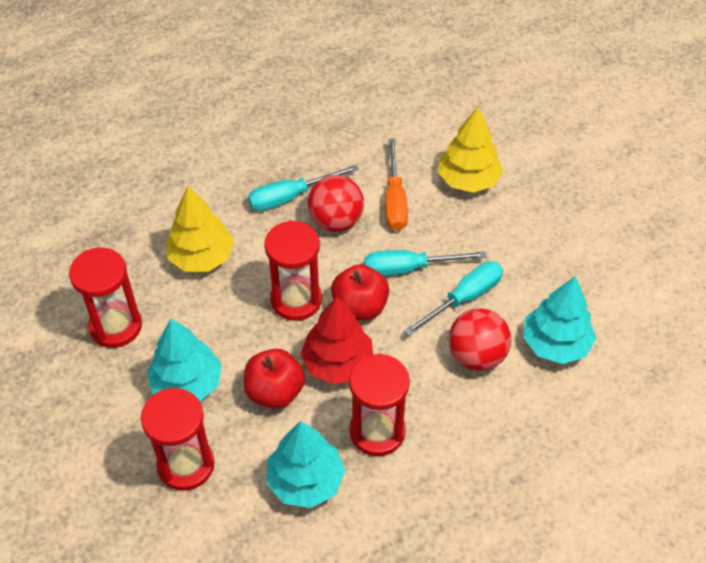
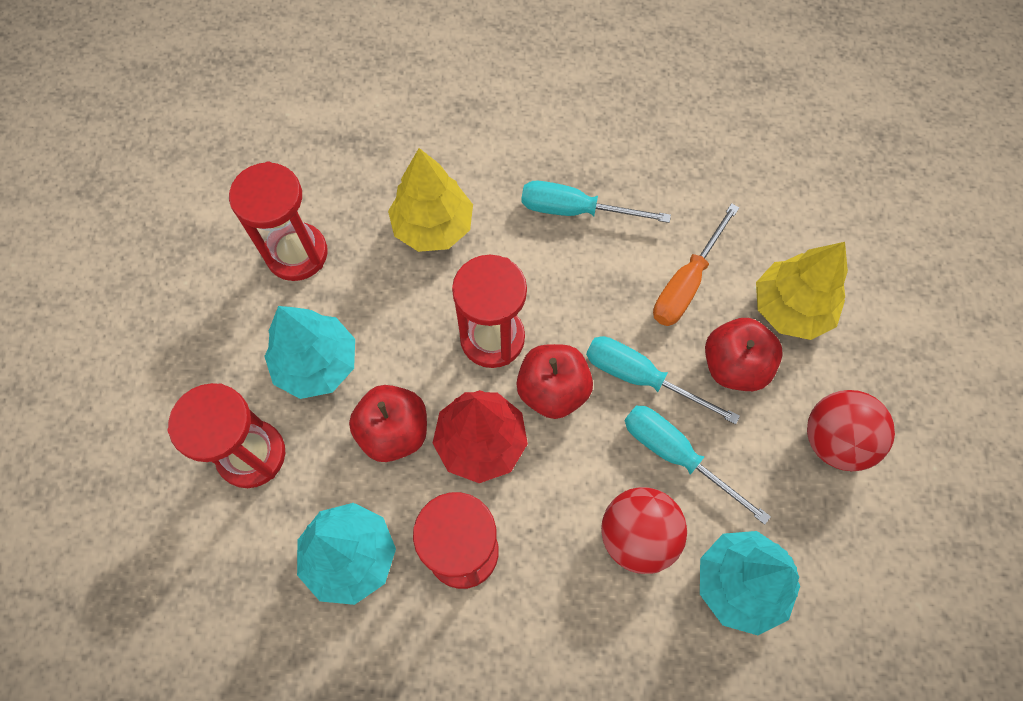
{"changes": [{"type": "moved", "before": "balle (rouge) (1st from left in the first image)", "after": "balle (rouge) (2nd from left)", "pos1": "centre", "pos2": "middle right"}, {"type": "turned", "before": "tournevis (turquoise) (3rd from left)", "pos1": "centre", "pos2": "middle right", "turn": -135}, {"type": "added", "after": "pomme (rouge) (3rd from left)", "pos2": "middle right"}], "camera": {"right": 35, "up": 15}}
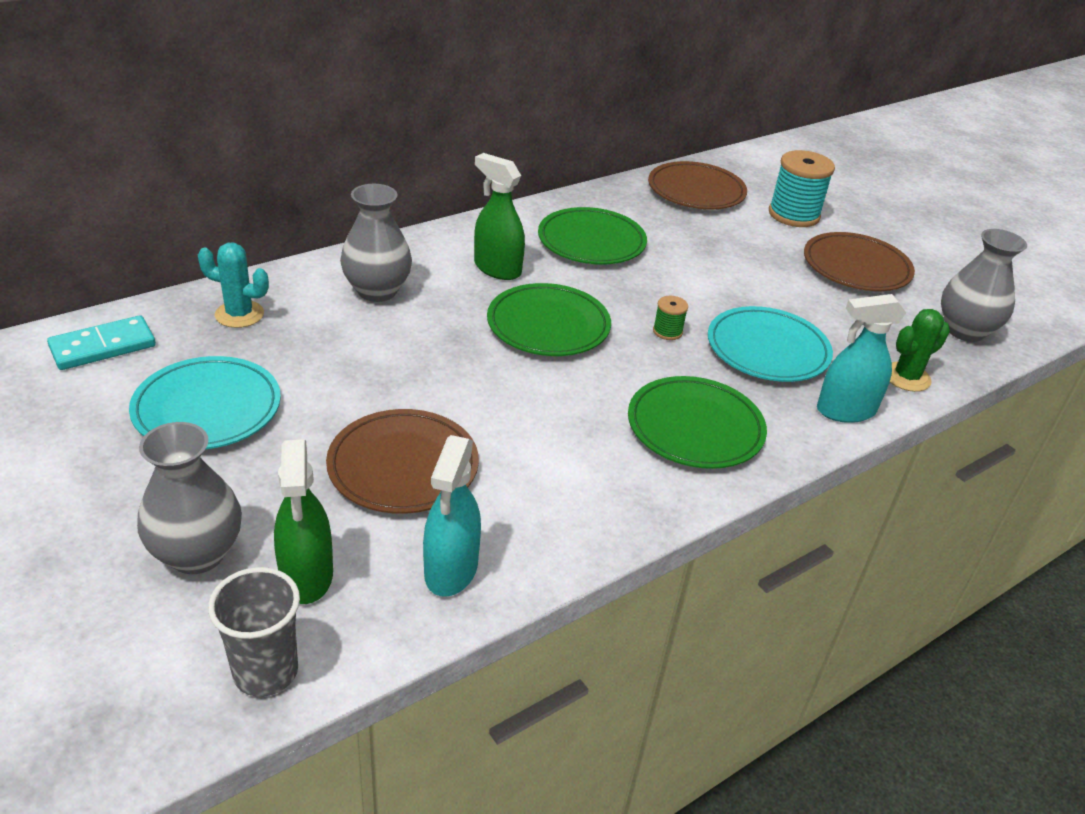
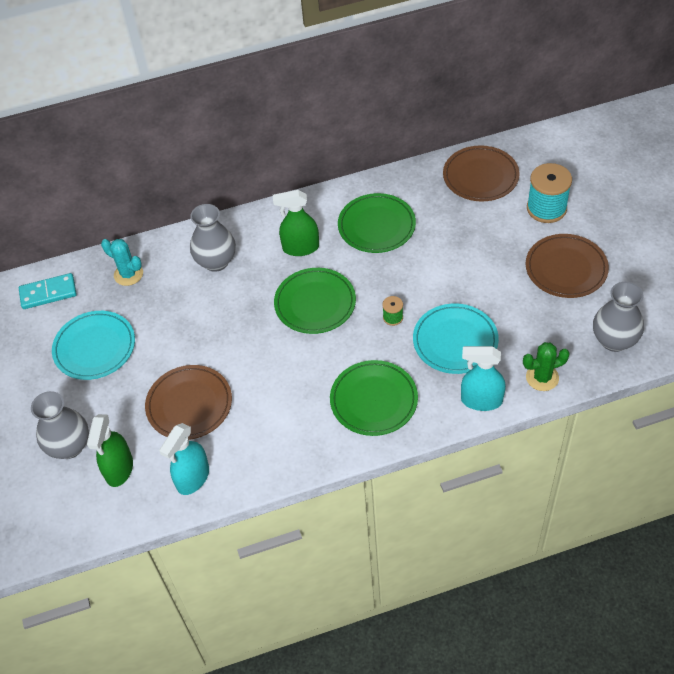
{"changes": [{"type": "turned", "before": "vaporisateur (vert) (2nd from left)", "pos1": "top centre", "pos2": "top centre", "turn": -60}, {"type": "removed", "before": "gobelet (gris)", "pos1": "bottom left"}], "camera": {"right": 25, "up": 15}}
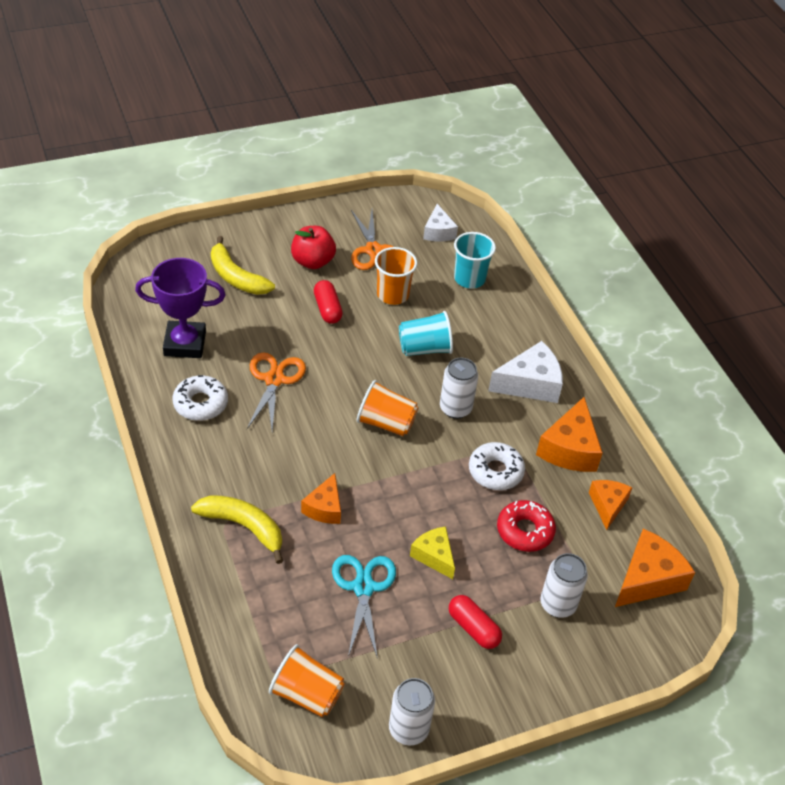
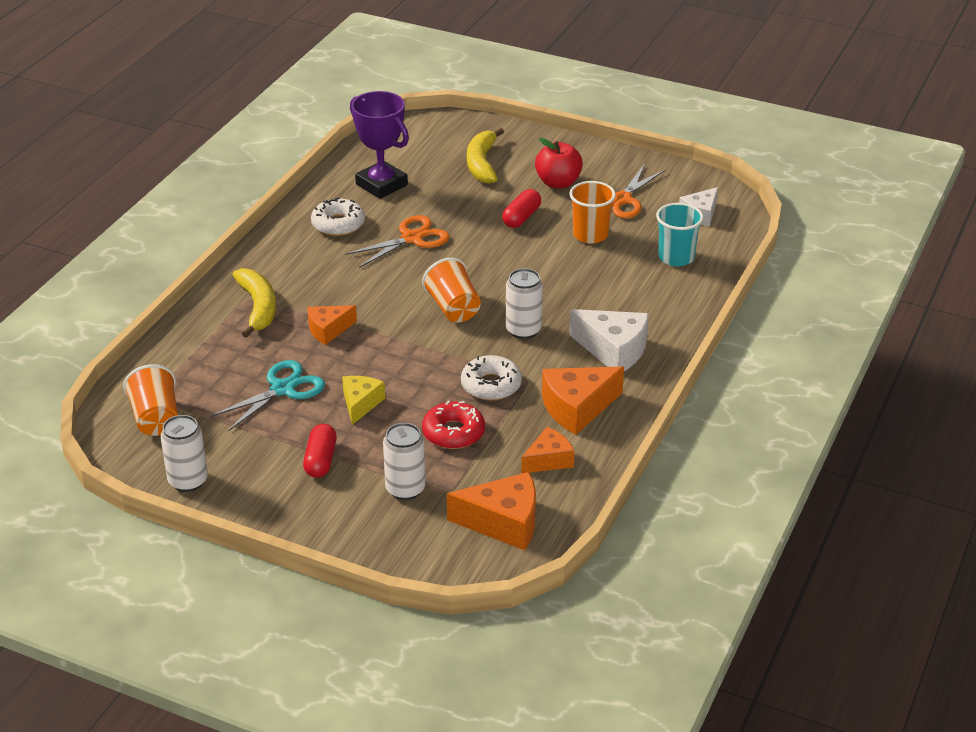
{"changes": [{"type": "removed", "before": "gobelet (turquoise) (1st from left)", "pos1": "centre"}], "camera": {"right": 50, "up": -10}}
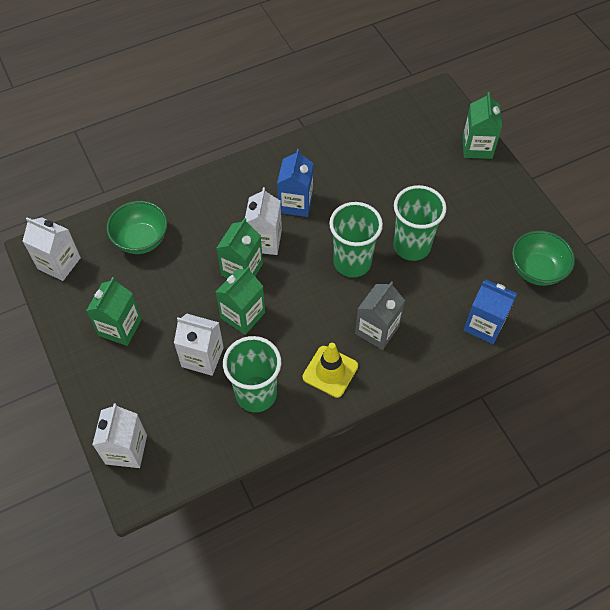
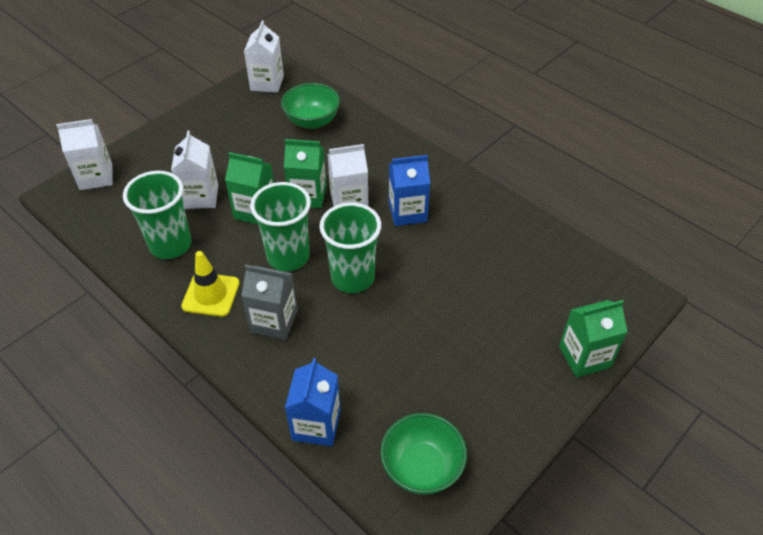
{"changes": [{"type": "moved", "before": "gobelet (vert) (3rd from left in the first image)", "after": "gobelet (vert) (2nd from left)", "pos1": "middle right", "pos2": "centre"}, {"type": "removed", "before": "brique de lait (vert) (1st from left)", "pos1": "middle left"}], "camera": {"right": 70, "up": -10}}
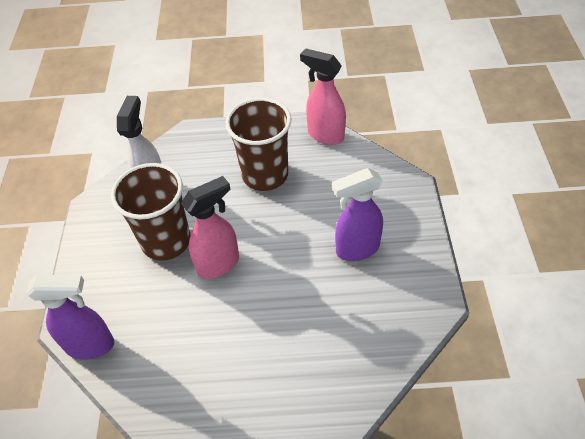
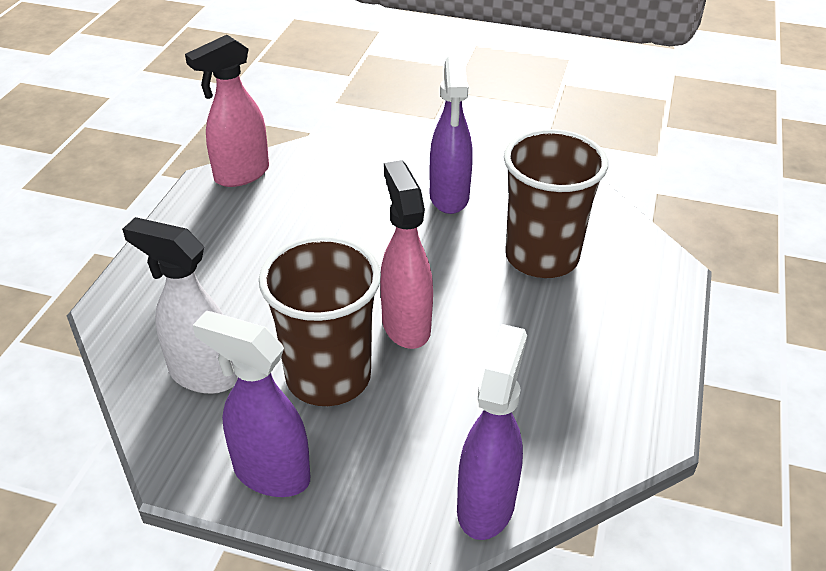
{"changes": [{"type": "moved", "before": "gobelet (marron) (2nd from left)", "pos1": "top centre", "pos2": "middle right"}, {"type": "added", "after": "vaporisateur (violet) (1st from left)", "pos2": "bottom left"}], "camera": {"right": -75, "up": -10}}
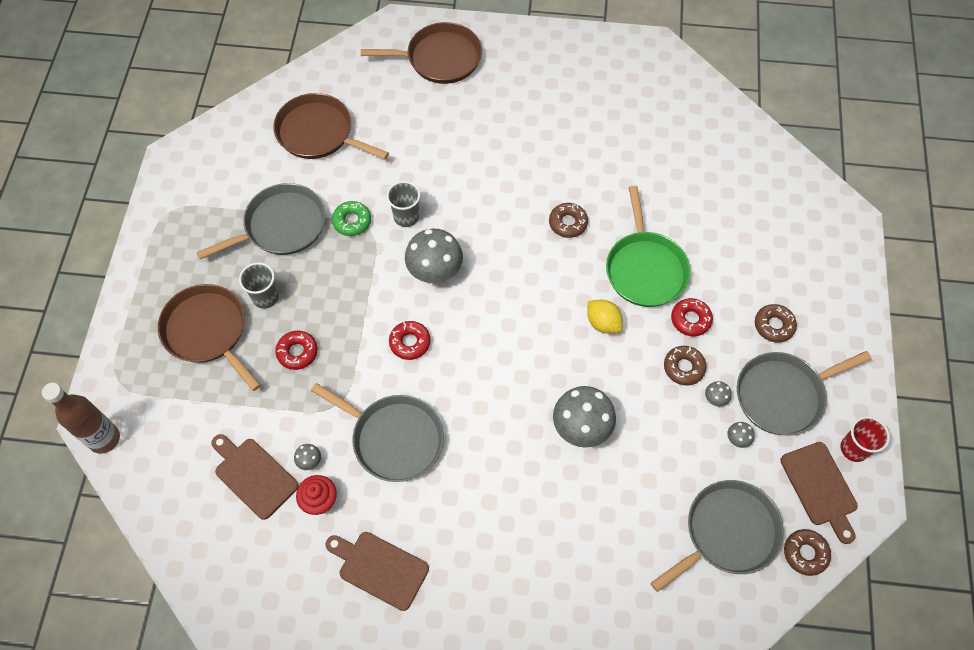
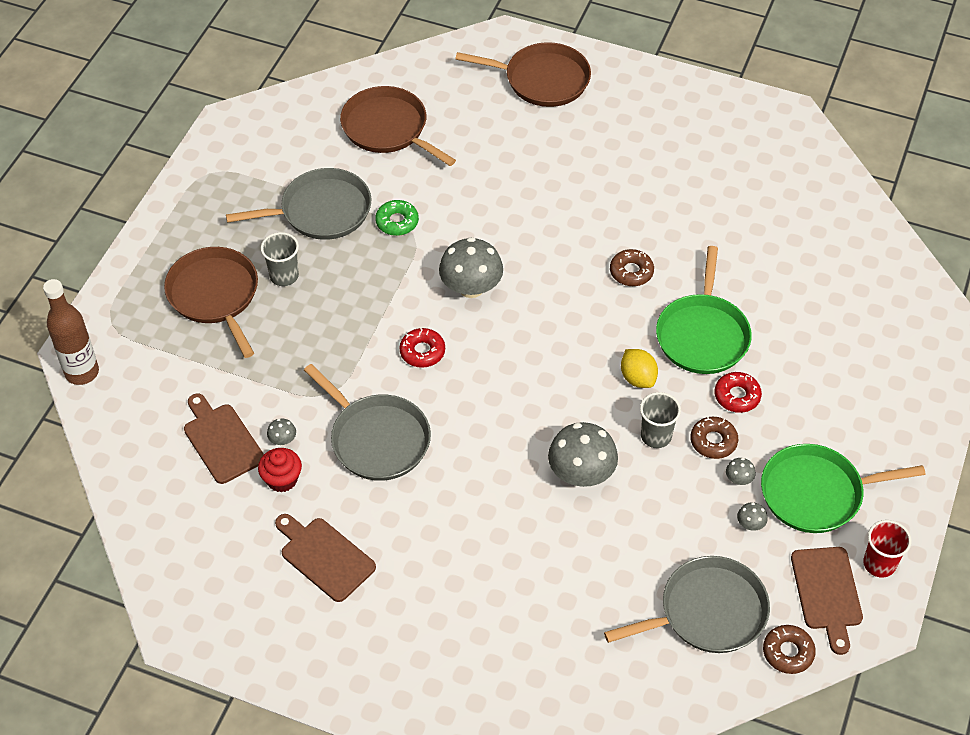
{"changes": [{"type": "moved", "before": "gobelet (gris) (2nd from left)", "pos1": "top centre", "pos2": "middle right"}, {"type": "removed", "before": "beignet (marron) (3rd from left)", "pos1": "middle right"}, {"type": "removed", "before": "beignet (rouge) (1st from left)", "pos1": "middle left"}, {"type": "recoloured", "before": "poêle (gris) (4th from left)", "after": "poêle (vert) (2nd from left)", "pos1": "middle right", "pos2": "middle right"}], "camera": {"right": 15, "up": -10}}
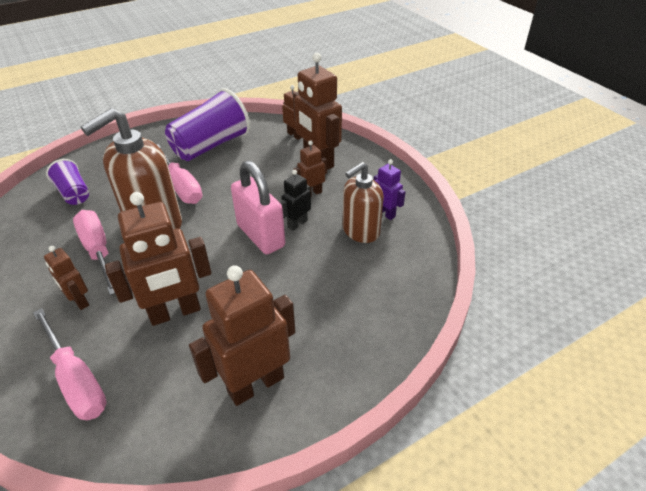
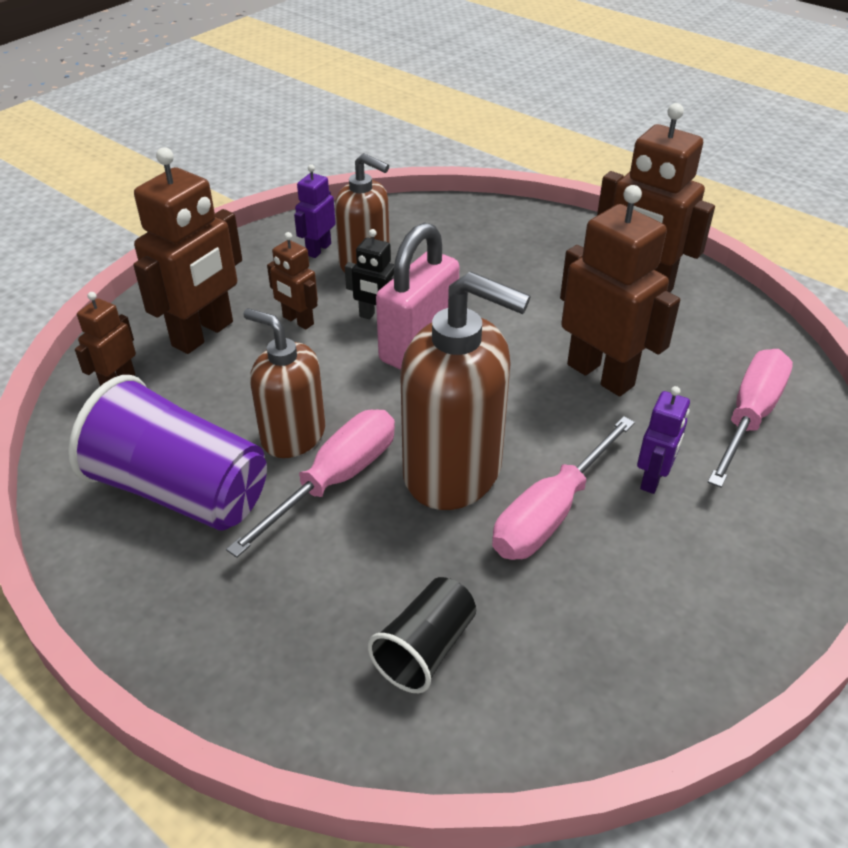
{"changes": [{"type": "recoloured", "before": "gobelet (violet) (1st from left)", "after": "gobelet (noir)", "pos1": "middle left", "pos2": "bottom centre"}, {"type": "recoloured", "before": "robot (marron) (1st from left)", "after": "robot (violet) (2nd from left)", "pos1": "middle left", "pos2": "middle right"}, {"type": "added", "after": "distributeur de savon (marron) (1st from left)", "pos2": "centre"}], "camera": {"right": -110, "up": 0}}
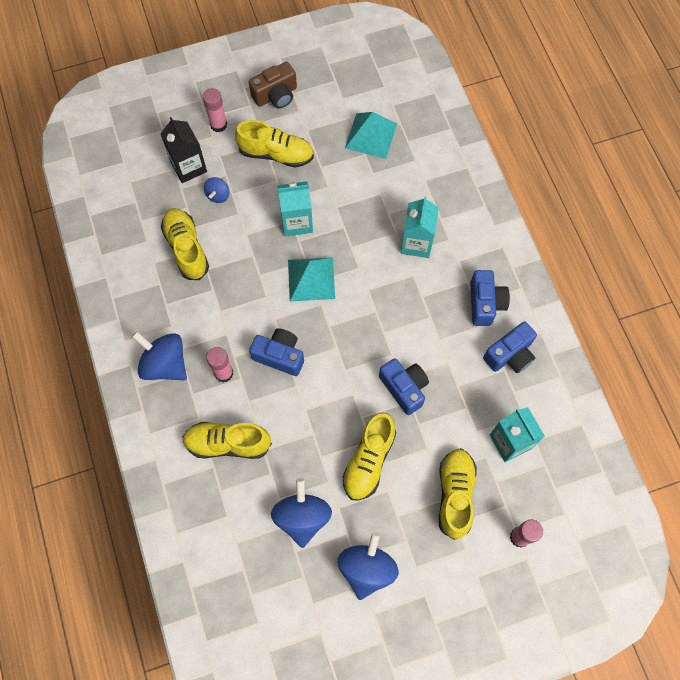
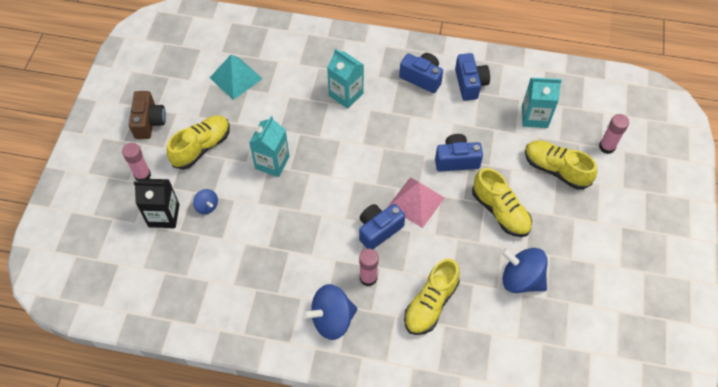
{"changes": [{"type": "removed", "before": "chaussure (jaune) (1st from left)", "pos1": "middle left"}, {"type": "removed", "before": "pyramide (turquoise) (1st from left)", "pos1": "centre"}, {"type": "removed", "before": "toupie (bleu) (4th from left)", "pos1": "bottom centre"}, {"type": "added", "after": "pyramide (rose)", "pos2": "centre"}], "camera": {"right": -60, "up": -10}}
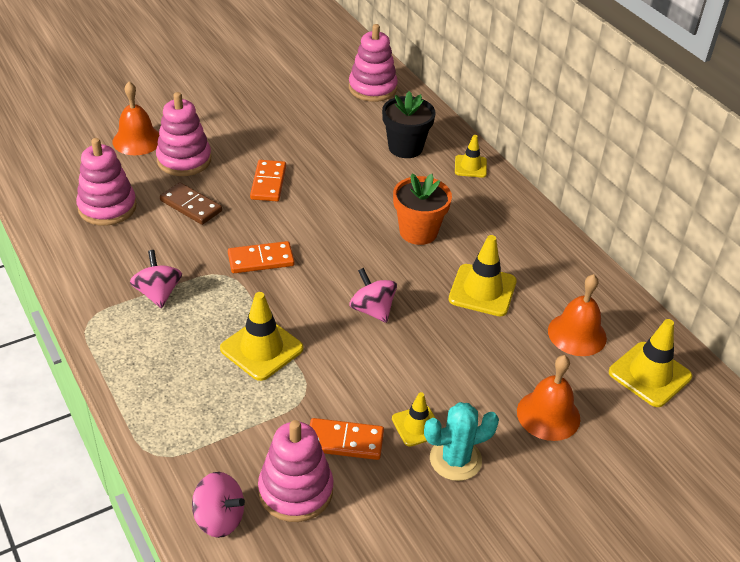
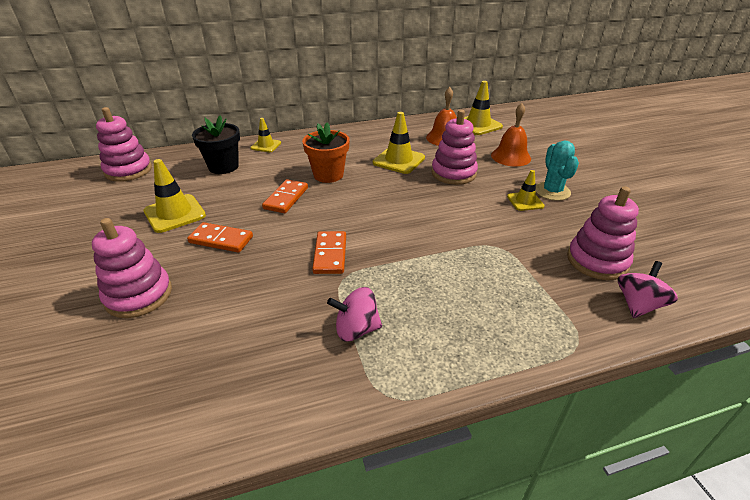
{"changes": [{"type": "removed", "before": "cloche (orange) (1st from left)", "pos1": "top left"}, {"type": "moved", "before": "jouet à empiler (rose) (1st from left in the first image)", "after": "jouet à empiler (rose) (3rd from left)", "pos1": "top left", "pos2": "top centre"}, {"type": "removed", "before": "domino (marron)", "pos1": "middle left"}, {"type": "removed", "before": "toupie (rose) (3rd from left)", "pos1": "centre"}, {"type": "moved", "before": "cône de chantier (jaune) (1st from left)", "pos1": "centre", "pos2": "middle left"}, {"type": "moved", "before": "domino (orange) (3rd from left in the first image)", "after": "domino (orange) (2nd from left)", "pos1": "bottom centre", "pos2": "centre"}], "camera": {"right": -75, "up": -5}}
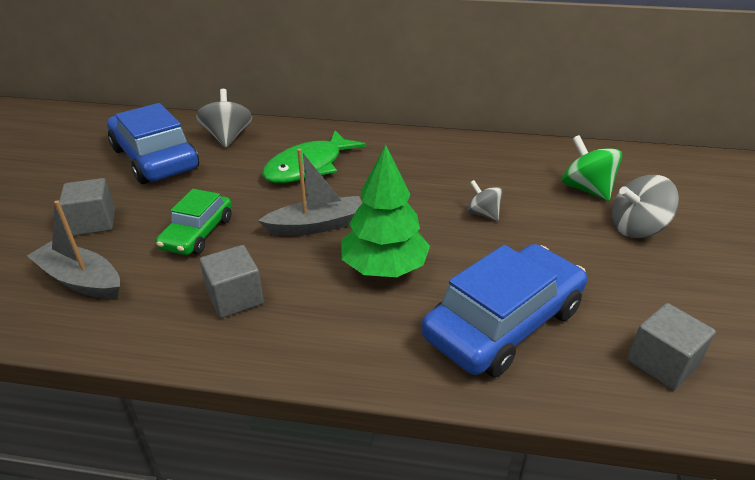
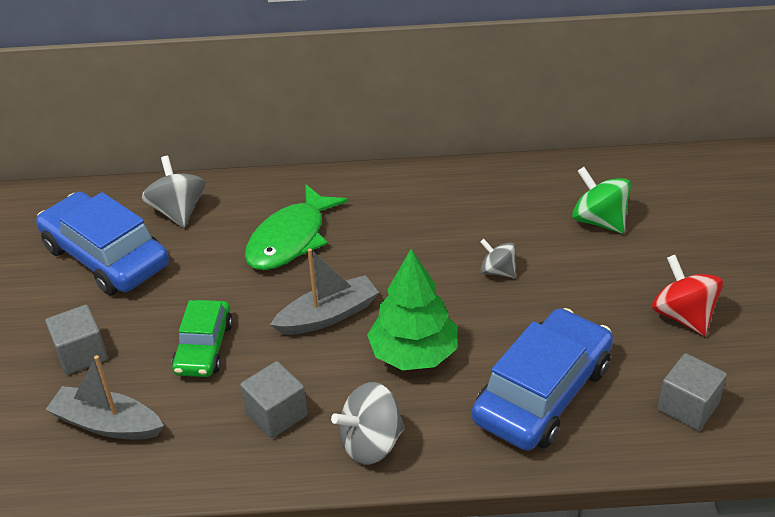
{"changes": [{"type": "moved", "before": "toupie (gris) (3rd from left in the first image)", "after": "toupie (gris) (2nd from left)", "pos1": "middle right", "pos2": "bottom centre"}, {"type": "added", "after": "toupie (rouge)", "pos2": "middle right"}], "camera": {"right": -10, "up": 5}}
